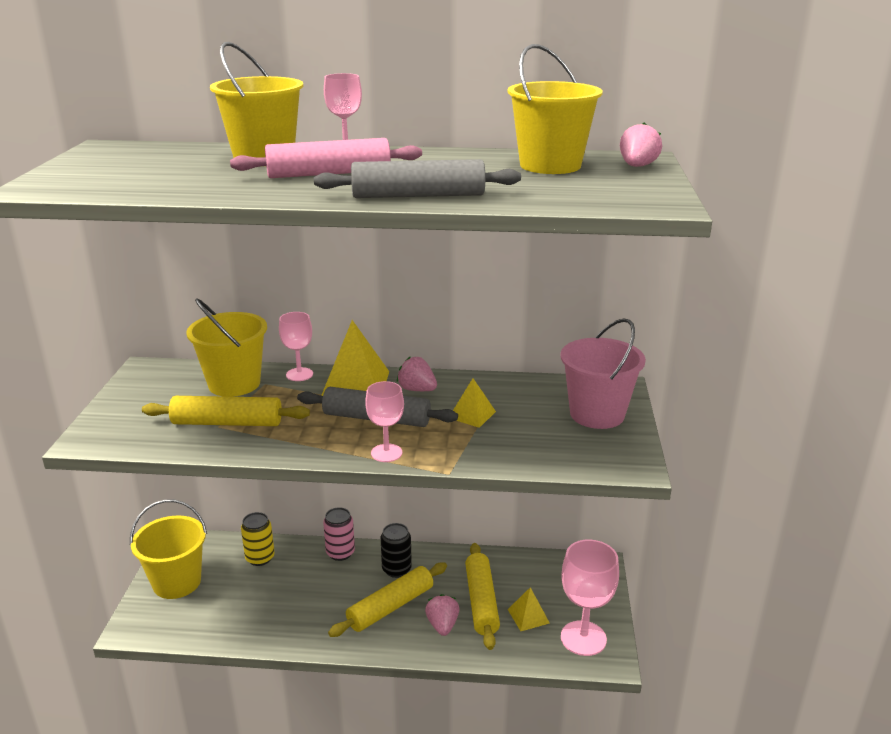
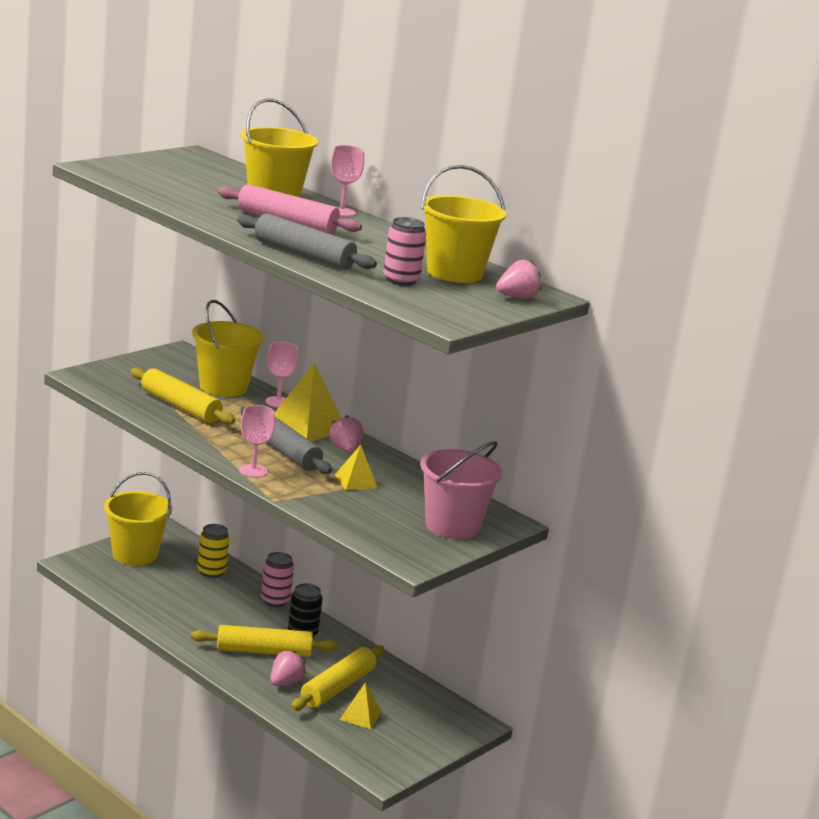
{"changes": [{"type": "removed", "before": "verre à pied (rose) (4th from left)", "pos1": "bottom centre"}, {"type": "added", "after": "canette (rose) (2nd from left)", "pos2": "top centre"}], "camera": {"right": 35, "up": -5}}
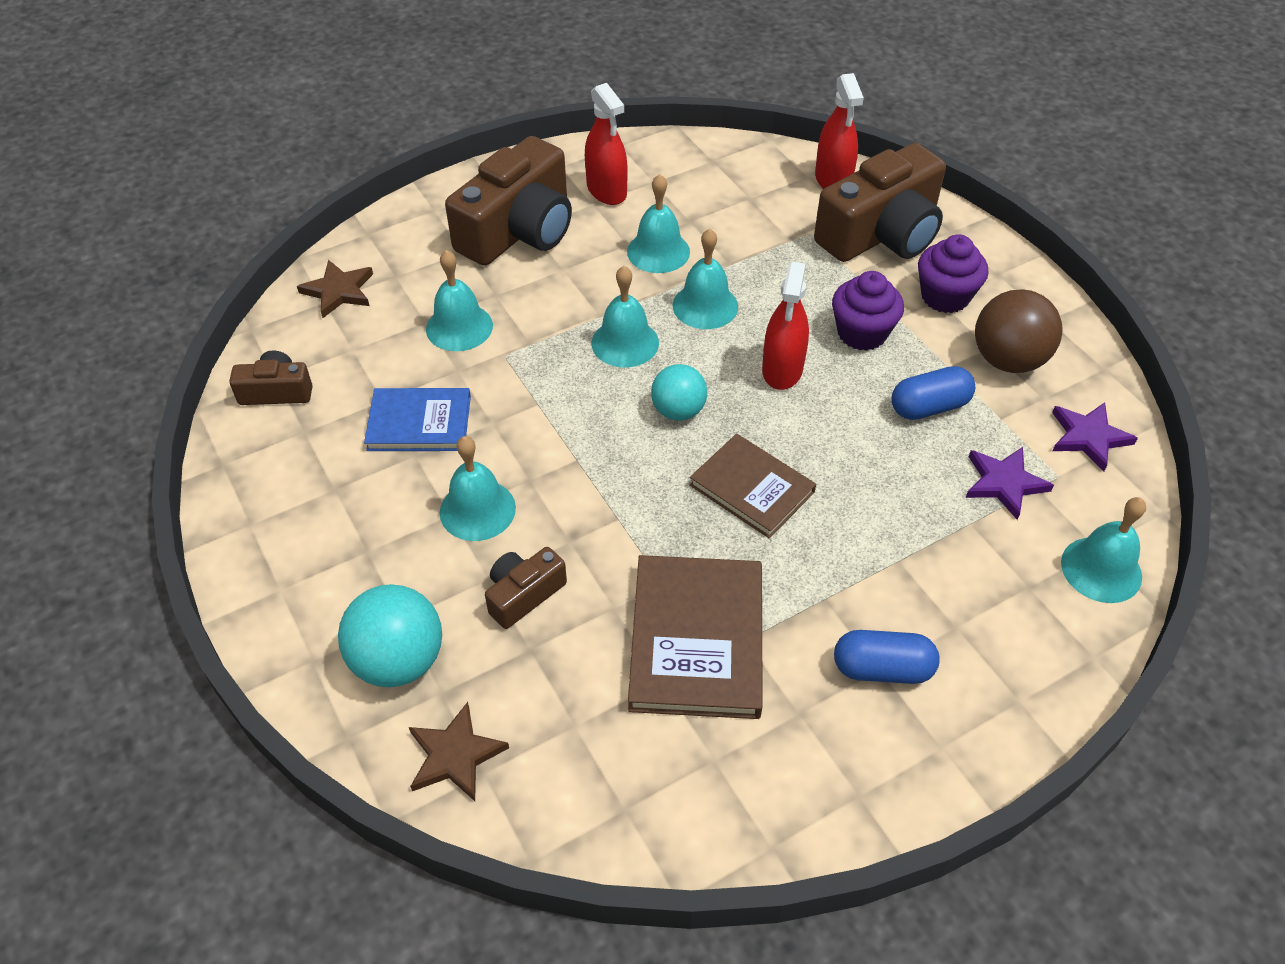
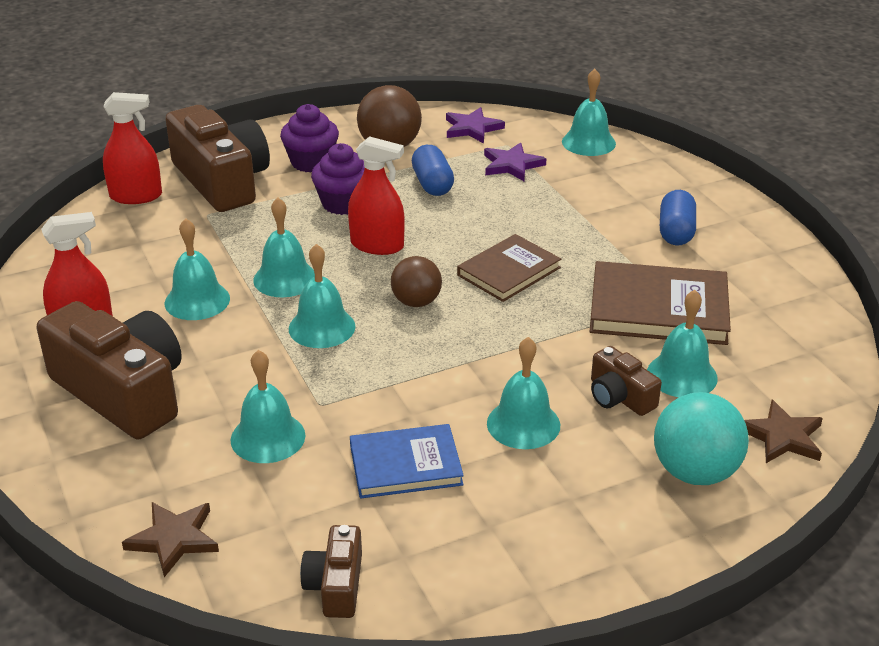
{"changes": [{"type": "recoloured", "before": "balle (turquoise) (2nd from left)", "after": "balle (marron) (2nd from left)", "pos1": "centre", "pos2": "centre"}, {"type": "turned", "before": "livre (bleu)", "pos1": "middle left", "pos2": "bottom centre", "turn": 75}, {"type": "added", "after": "cloche (turquoise) (7th from left)", "pos2": "middle right"}], "camera": {"right": -85, "up": -15}}
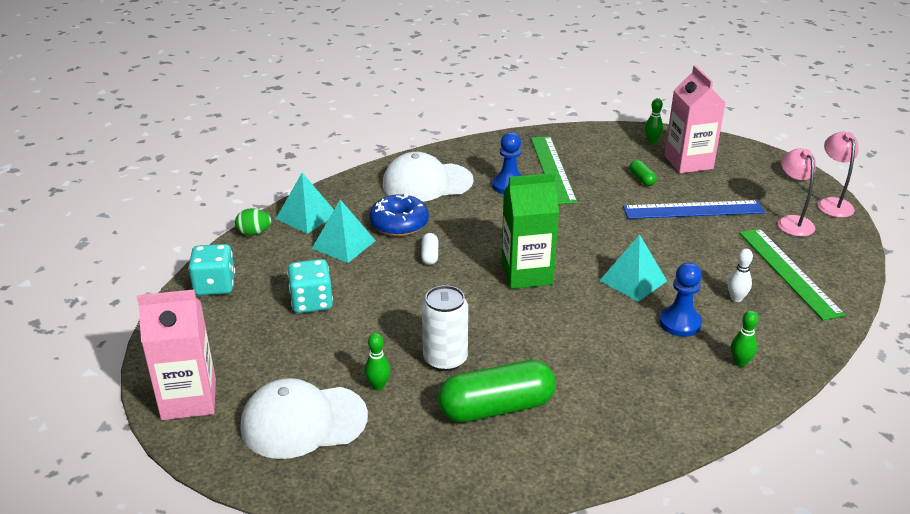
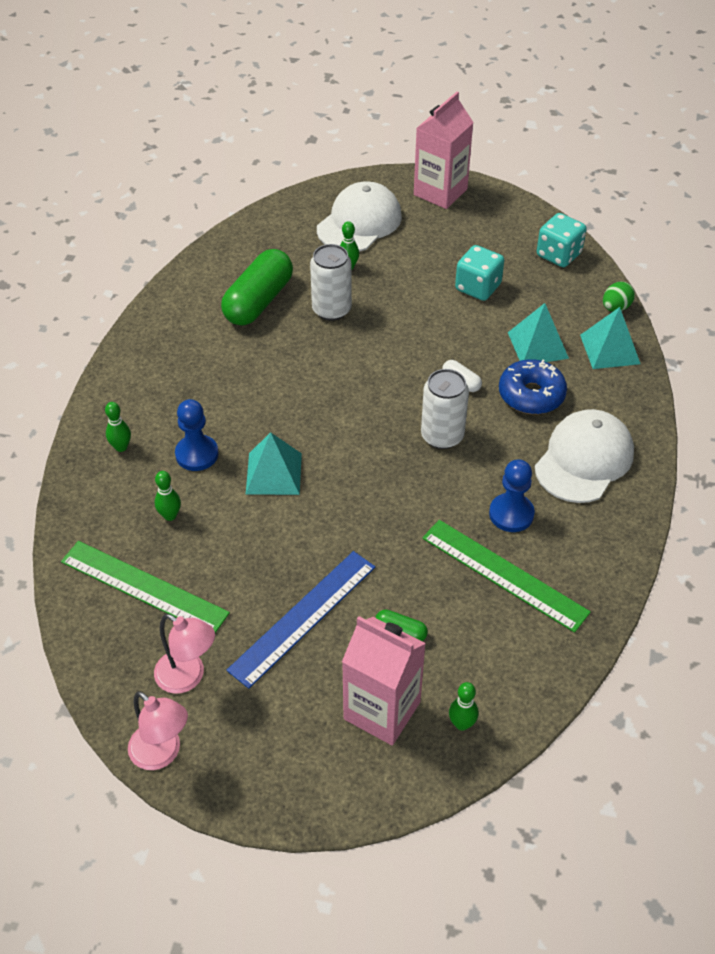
{"changes": [{"type": "removed", "before": "brique de lait (vert)", "pos1": "centre"}, {"type": "recoloured", "before": "quille (blanc)", "after": "quille (vert) (2nd from left)", "pos1": "middle right", "pos2": "middle left"}, {"type": "added", "after": "canette (blanc) (2nd from left)", "pos2": "centre"}], "camera": {"right": 135, "up": 15}}
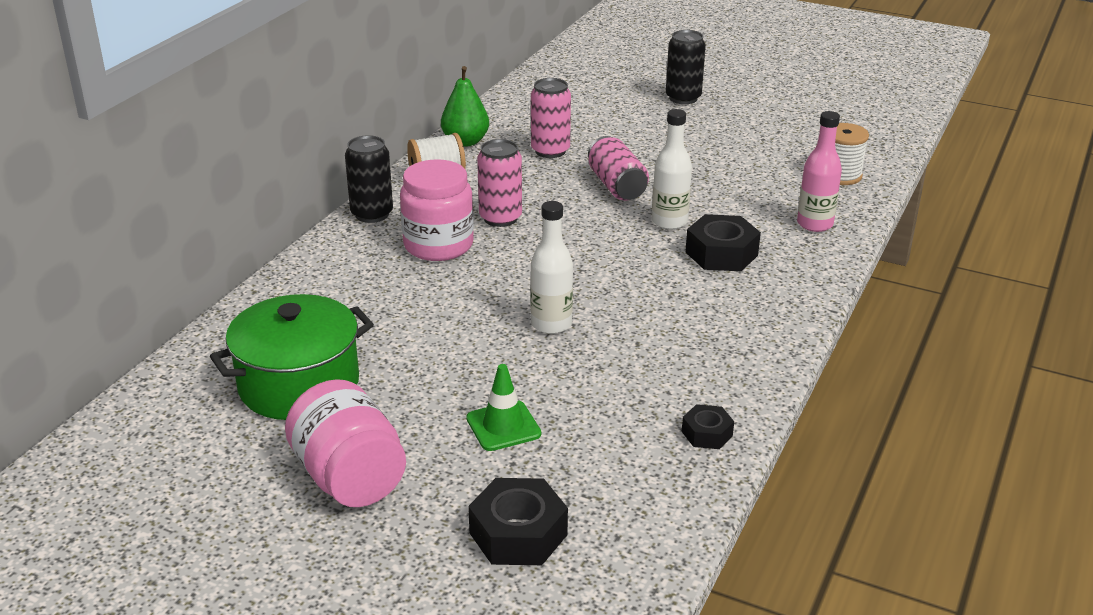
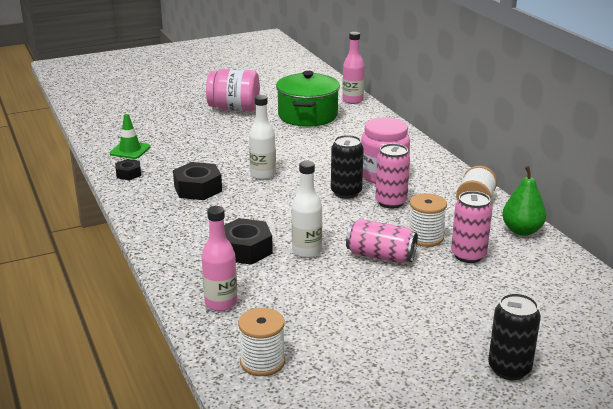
{"changes": [{"type": "moved", "before": "canette (noir) (1st from left)", "pos1": "top centre", "pos2": "centre"}, {"type": "moved", "before": "cône de chantier (vert)", "pos1": "centre", "pos2": "top left"}, {"type": "moved", "before": "écrou (noir) (1st from left in the first image)", "after": "écrou (noir) (2nd from left)", "pos1": "bottom centre", "pos2": "middle left"}, {"type": "added", "after": "bouteille (rose) (2nd from left)", "pos2": "top centre"}, {"type": "added", "after": "bobine (blanc) (2nd from left)", "pos2": "middle right"}], "camera": {"right": 130, "up": -5}}
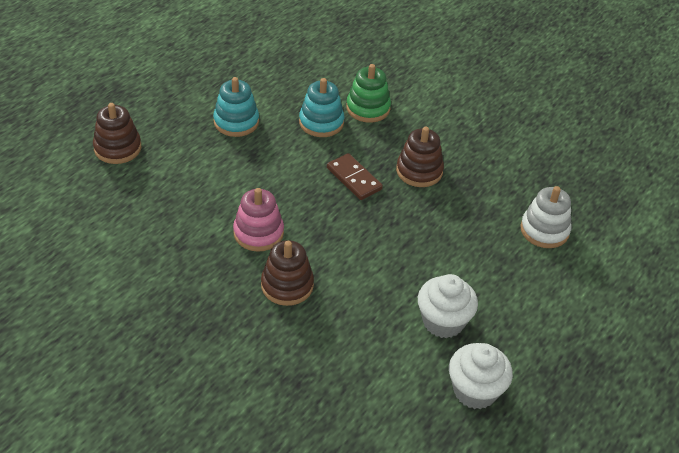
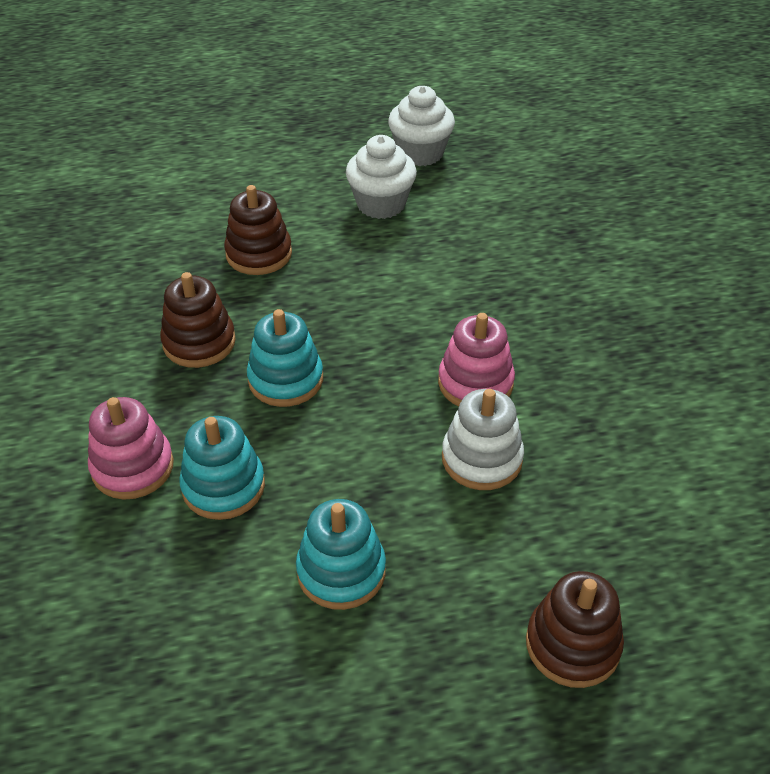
{"changes": [{"type": "recoloured", "before": "jouet à empiler (vert)", "after": "jouet à empiler (rose) (1st from left)", "pos1": "top centre", "pos2": "middle left"}, {"type": "replaced", "before": "domino (marron)", "after": "jouet à empiler (turquoise) (2nd from left)", "pos1": "centre", "pos2": "centre"}, {"type": "moved", "before": "jouet à empiler (blanc)", "pos1": "middle right", "pos2": "centre"}, {"type": "moved", "before": "jouet à empiler (marron) (2nd from left)", "pos1": "centre", "pos2": "top centre"}], "camera": {"right": -135, "up": 0}}
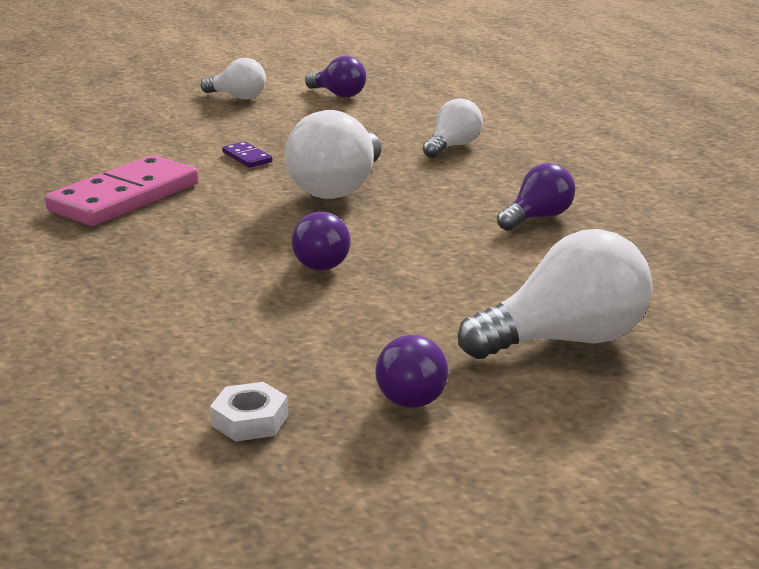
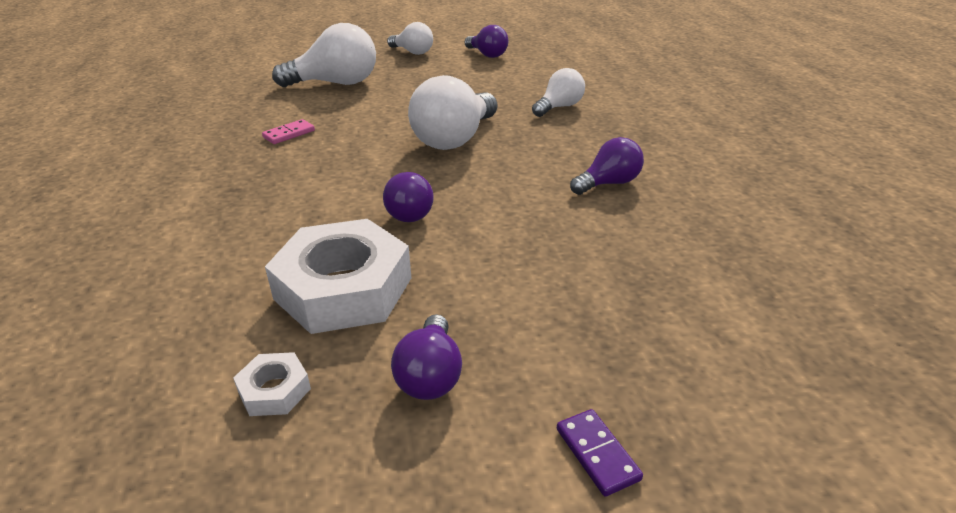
{"changes": [{"type": "moved", "before": "domino (violet)", "pos1": "top left", "pos2": "bottom centre"}, {"type": "resized", "before": "domino (rose)", "pos1": "middle left", "pos2": "top left", "scale": 0.42}, {"type": "moved", "before": "ampoule (blanc) (4th from left in the first image)", "after": "ampoule (blanc) (1st from left)", "pos1": "middle right", "pos2": "top centre"}, {"type": "added", "after": "écrou (blanc) (2nd from left)", "pos2": "centre"}], "camera": {"right": 10, "up": 10}}
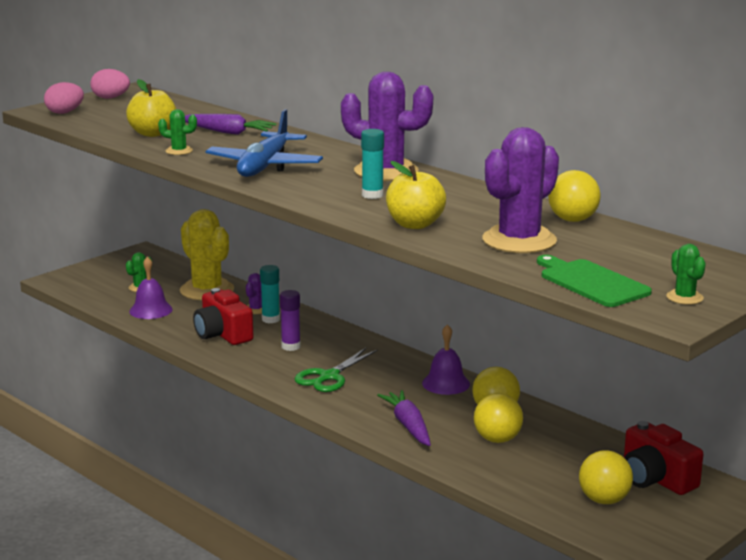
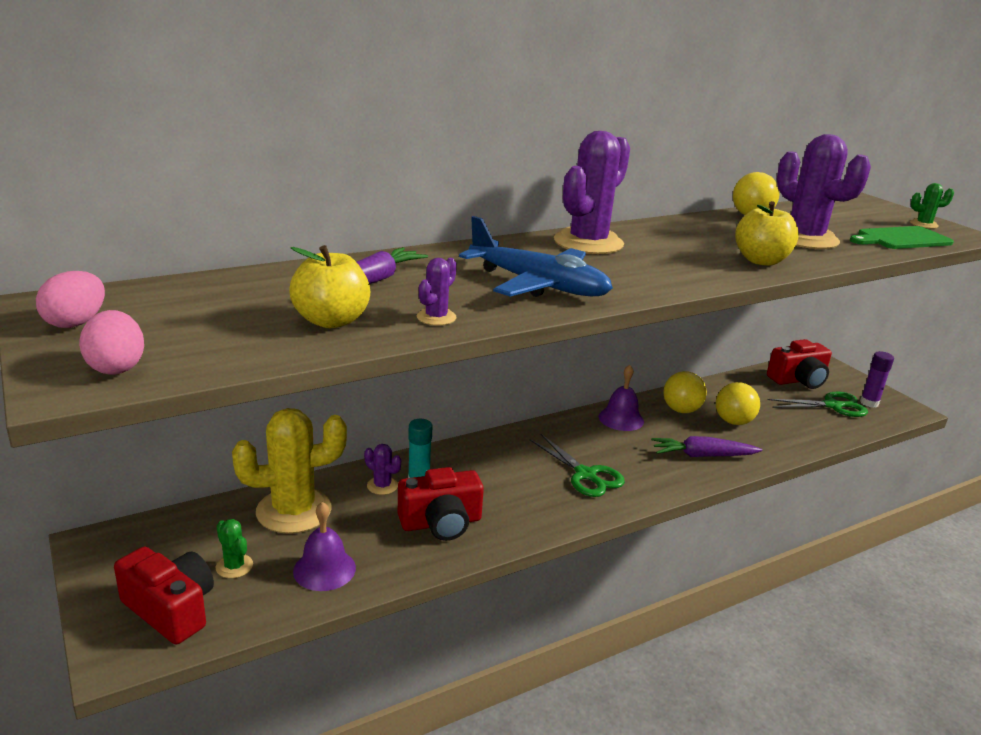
{"changes": [{"type": "recoloured", "before": "cactus (vert) (2nd from left)", "after": "cactus (violet) (2nd from left)", "pos1": "top left", "pos2": "centre"}, {"type": "removed", "before": "bâton de colle (turquoise) (2nd from left)", "pos1": "top centre"}, {"type": "moved", "before": "bâton de colle (violet)", "pos1": "centre", "pos2": "middle right"}, {"type": "replaced", "before": "balle (jaune) (4th from left)", "after": "ciseaux (vert) (2nd from left)", "pos1": "bottom right", "pos2": "middle right"}, {"type": "added", "after": "appareil photo (rouge) (1st from left)", "pos2": "bottom left"}], "camera": {"right": -75, "up": 5}}
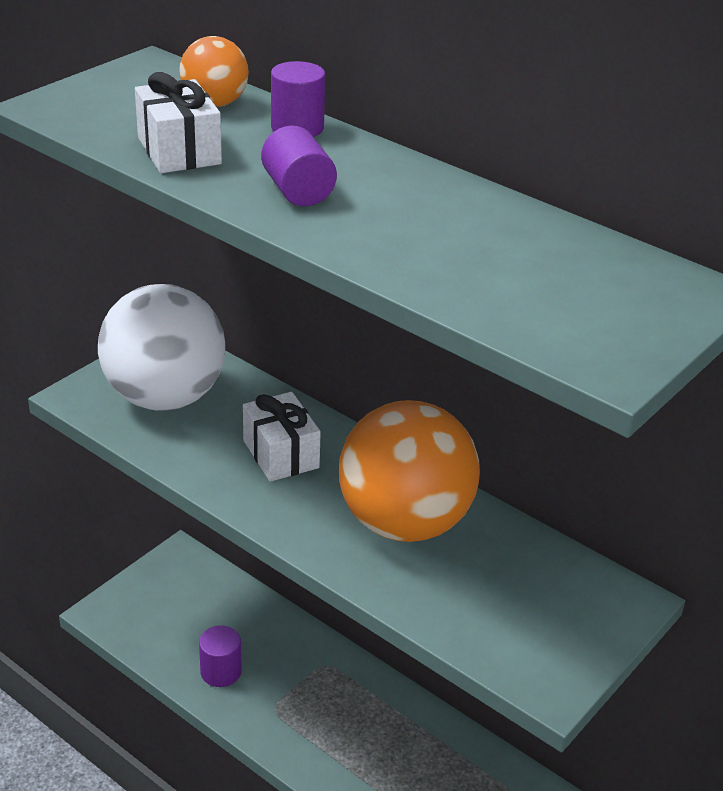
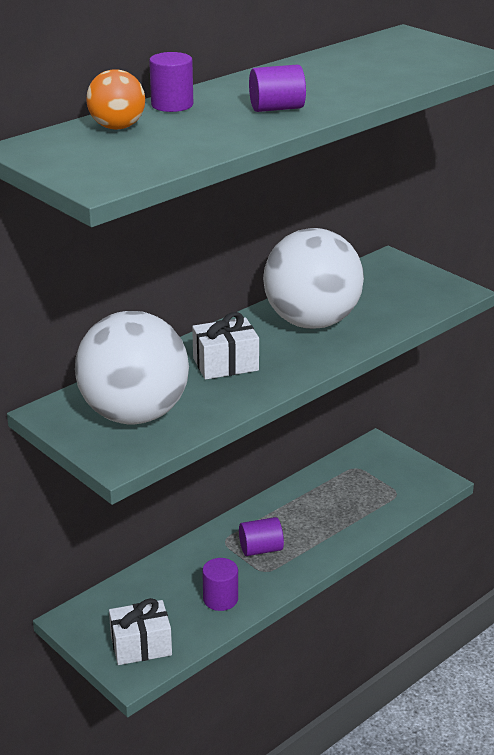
{"changes": [{"type": "moved", "before": "cadeau (blanc) (1st from left)", "pos1": "top left", "pos2": "bottom left"}, {"type": "recoloured", "before": "balle (orange) (2nd from left)", "after": "balle (blanc) (2nd from left)", "pos1": "centre", "pos2": "centre"}, {"type": "added", "after": "cylindre (violet) (3rd from left)", "pos2": "bottom centre"}], "camera": {"right": -80, "up": -5}}
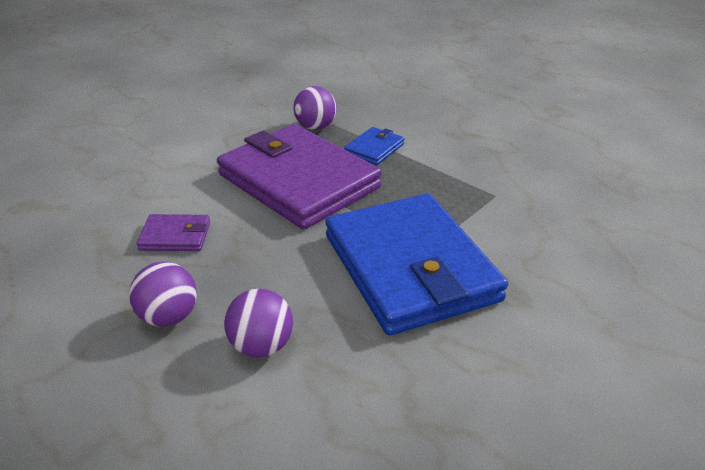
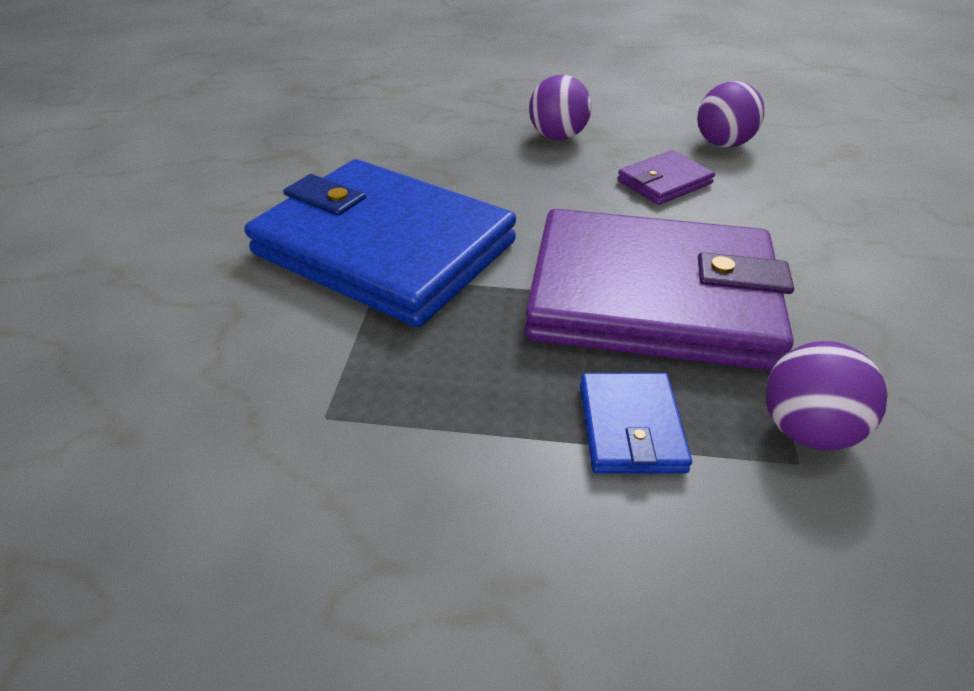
{"changes": [{"type": "moved", "before": "balle (violet) (2nd from left)", "pos1": "bottom centre", "pos2": "top right"}], "camera": {"right": 145, "up": 5}}
